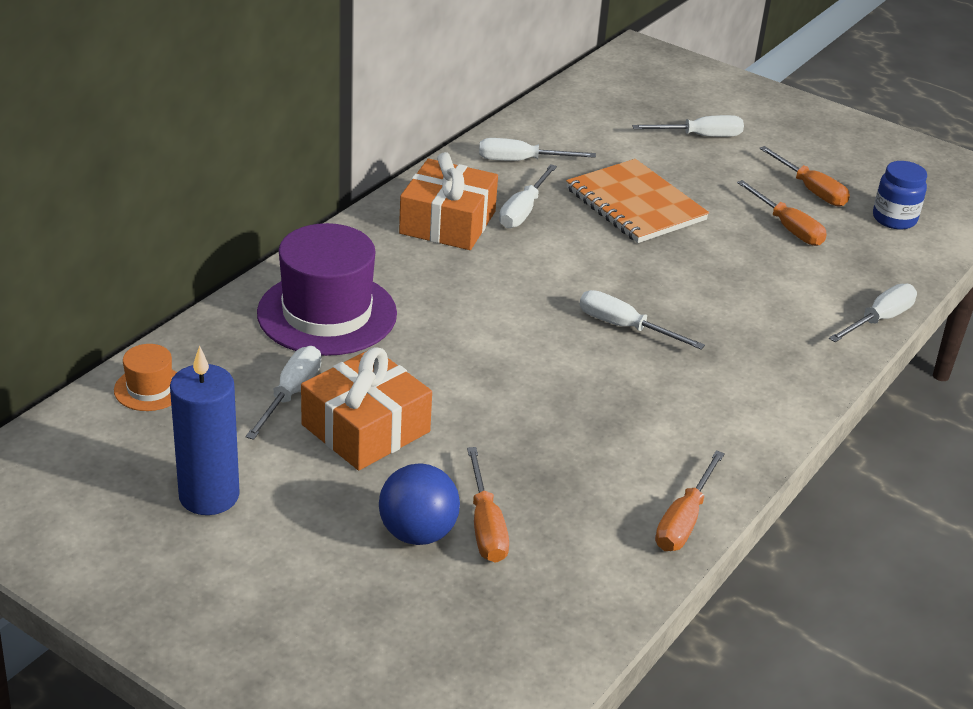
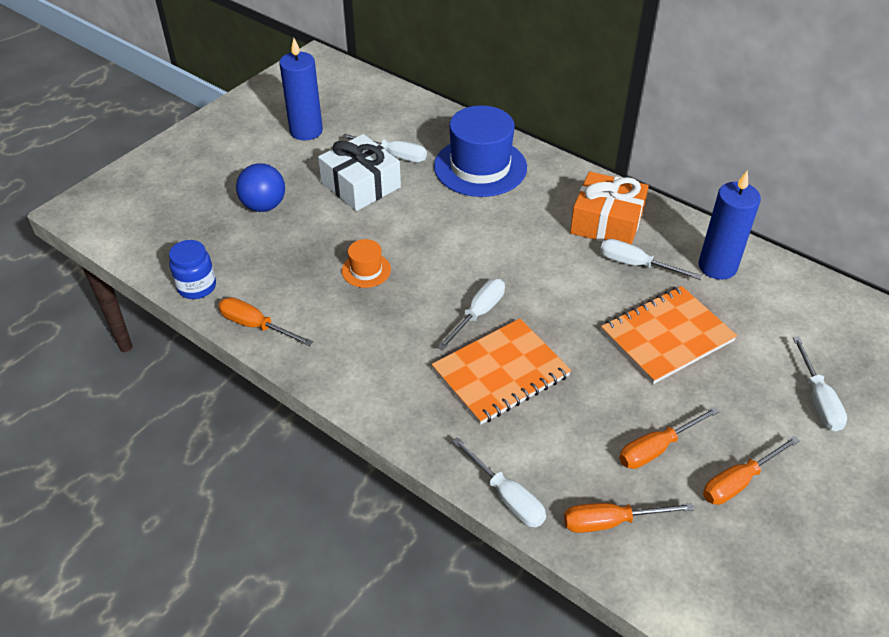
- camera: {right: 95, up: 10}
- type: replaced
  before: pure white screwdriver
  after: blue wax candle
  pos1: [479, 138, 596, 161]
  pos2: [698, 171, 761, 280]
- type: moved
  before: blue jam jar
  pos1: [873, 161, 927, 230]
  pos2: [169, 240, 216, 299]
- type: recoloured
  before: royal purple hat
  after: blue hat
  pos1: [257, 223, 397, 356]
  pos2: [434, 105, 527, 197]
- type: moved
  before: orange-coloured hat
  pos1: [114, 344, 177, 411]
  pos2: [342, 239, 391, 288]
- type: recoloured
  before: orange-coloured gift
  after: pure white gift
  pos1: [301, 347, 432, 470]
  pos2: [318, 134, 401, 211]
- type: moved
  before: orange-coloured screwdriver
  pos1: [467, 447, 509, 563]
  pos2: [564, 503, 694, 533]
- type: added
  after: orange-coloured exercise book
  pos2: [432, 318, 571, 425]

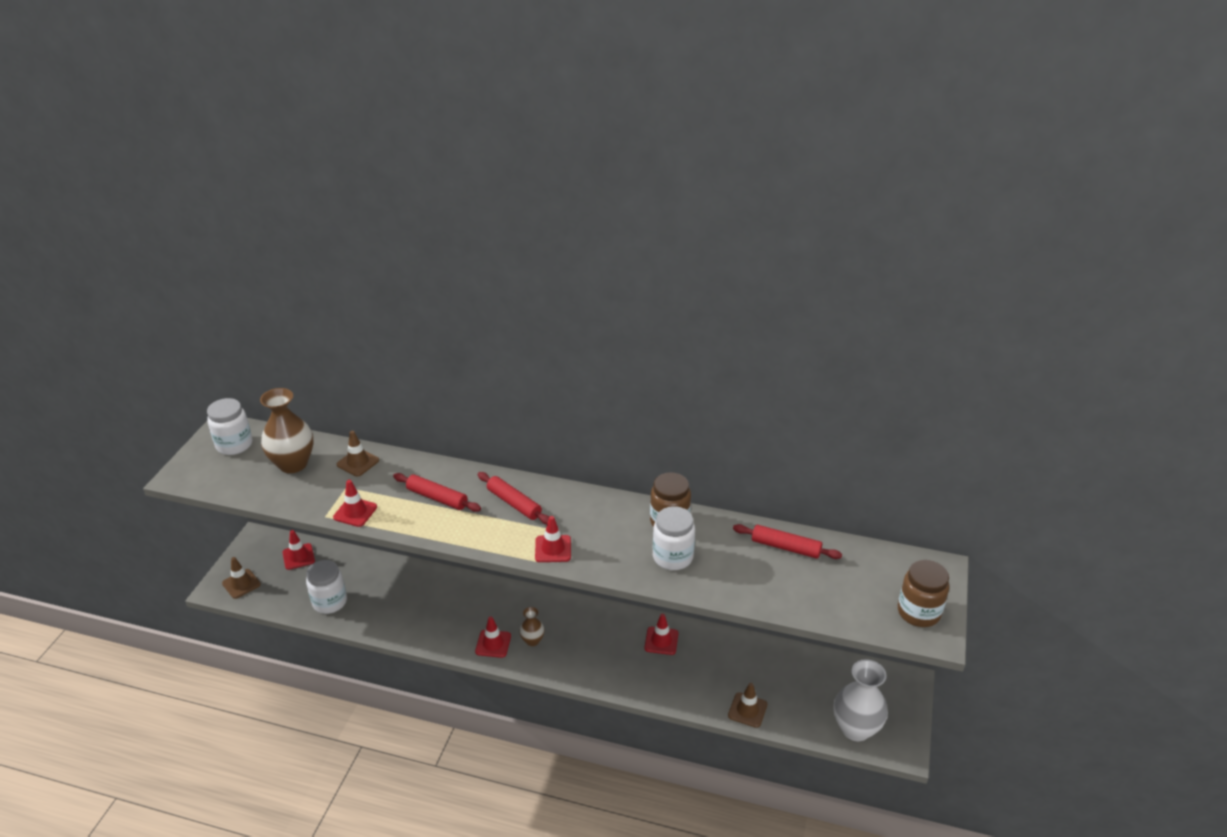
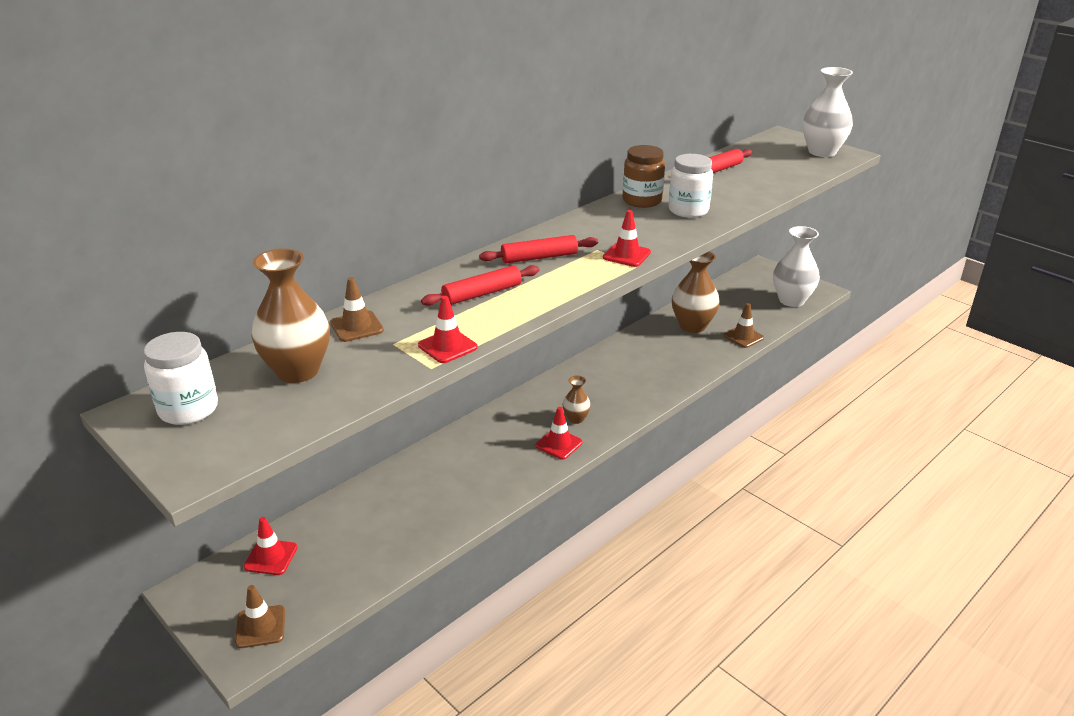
- camera: {right: -60, up: -5}
- type: removed
  before: pure white jam jar
  pos1: [306, 560, 347, 614]
- type: replaced
  before: brown jam jar
  after: pure white flower vase
  pos1: [898, 560, 949, 627]
  pos2: [802, 67, 853, 157]
- type: removed
  before: scarlet traffic cone
  pos1: [644, 614, 678, 655]
- type: added
  after: brown flower vase
  pos2: [672, 251, 720, 333]

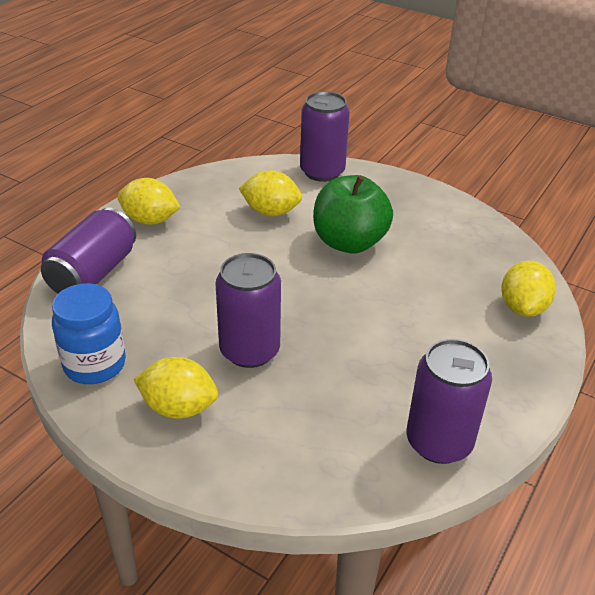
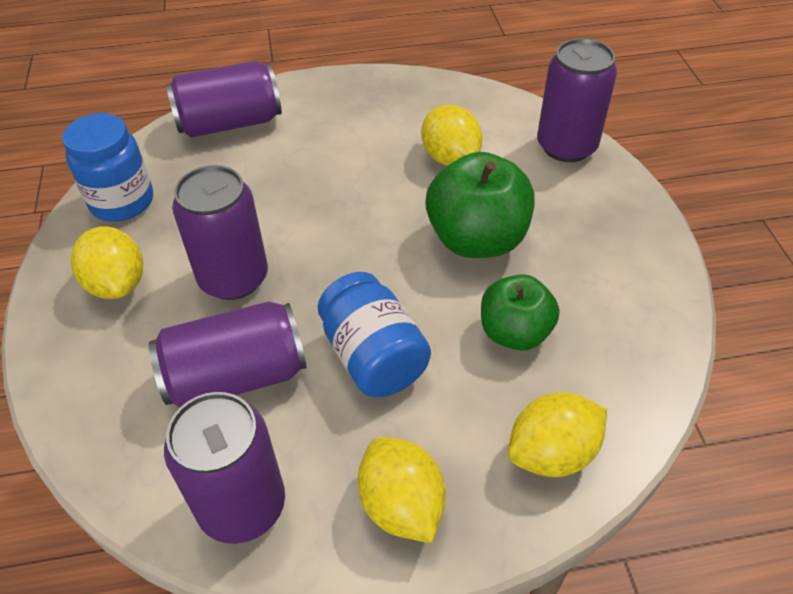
- camera: {right: 50, up: 10}
- type: moved
  before: yellow toy lemon
  pos1: [117, 178, 180, 225]
  pos2: [357, 437, 446, 543]
- type: added
  after: blue jam jar
  pos2: [318, 272, 431, 397]
- type: added
  after: leaf-green toy apple
  pos2: [481, 274, 559, 350]
- type: added
  after: royal purple soda can
  pos2: [149, 301, 307, 408]

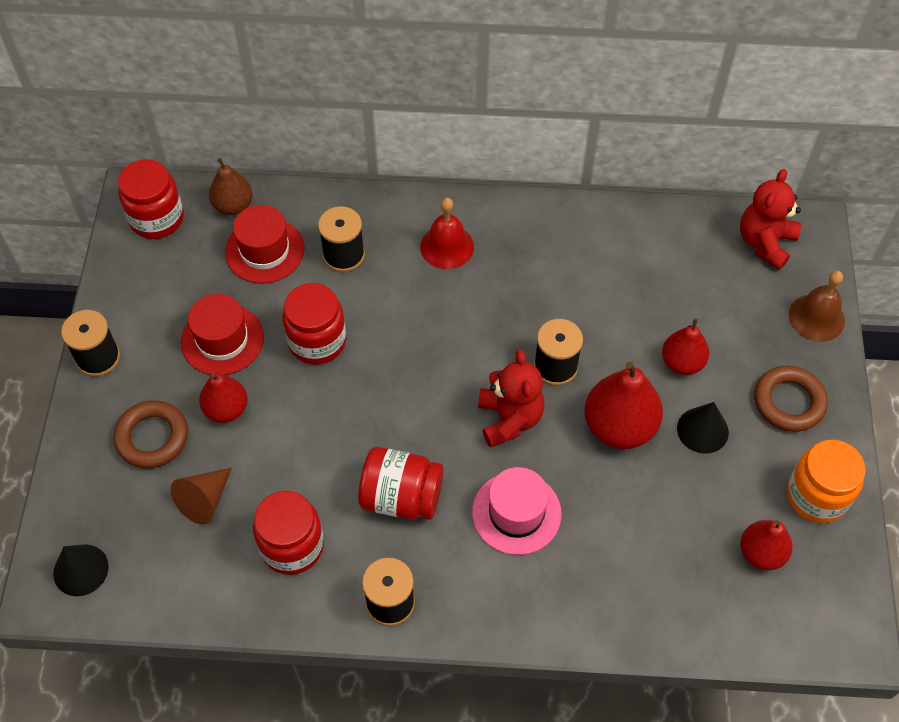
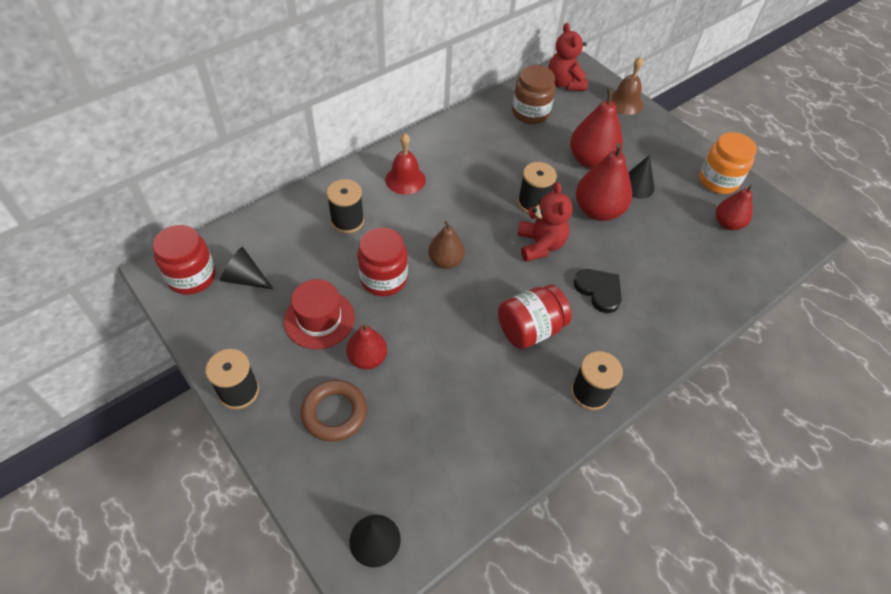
- camera: {right: -45, up: -5}
- type: moved
  before: brown pear fruit
  pos1: [209, 158, 253, 215]
  pos2: [428, 221, 465, 269]
- type: removed
  before: scarlet hat
  pos1: [225, 205, 305, 283]
- type: resized
  before: scarlet pear fruit
  pos1: [662, 318, 709, 375]
  pos2: [570, 88, 623, 169]
  scale: 1.61
- type: turned
  before: scarlet teddy
  pos1: [478, 349, 544, 447]
  pos2: [518, 182, 572, 262]
  turn: 45
- type: removed
  before: brown ring
  pos1: [754, 366, 828, 432]
- type: replaced
  before: rose-pink hat
  after: ebony heart shape
  pos1: [472, 467, 562, 555]
  pos2: [573, 269, 622, 313]
- type: removed
  before: brown cone shape
  pos1: [170, 468, 232, 524]
- type: removed
  before: scarlet jam jar
  pos1: [253, 491, 324, 575]
- type: added
  after: brown jam jar
  pos2: [512, 65, 556, 124]
- type: added
  after: ebony cone shape
  pos2: [220, 247, 274, 290]

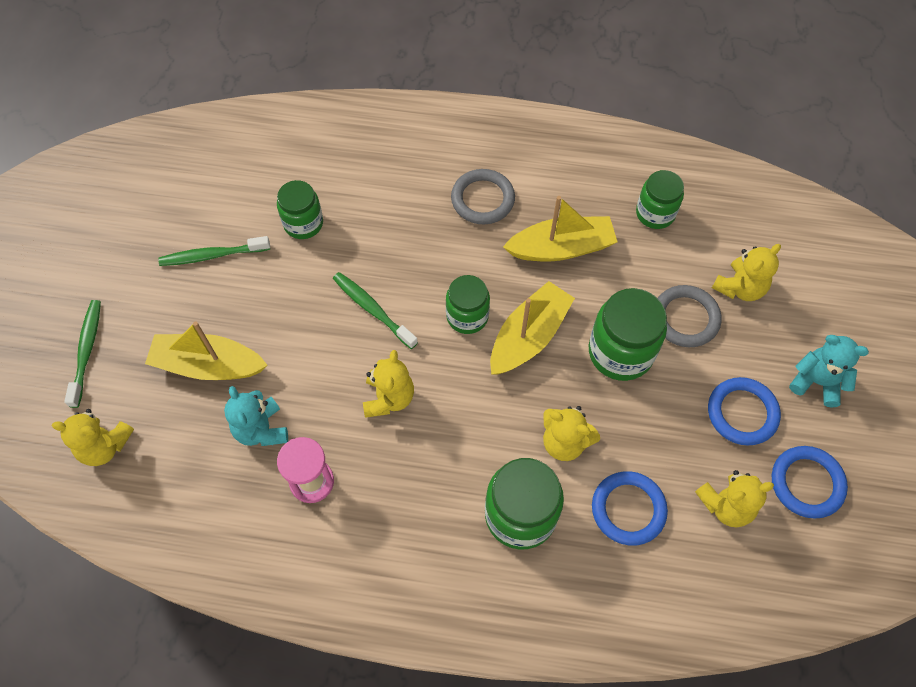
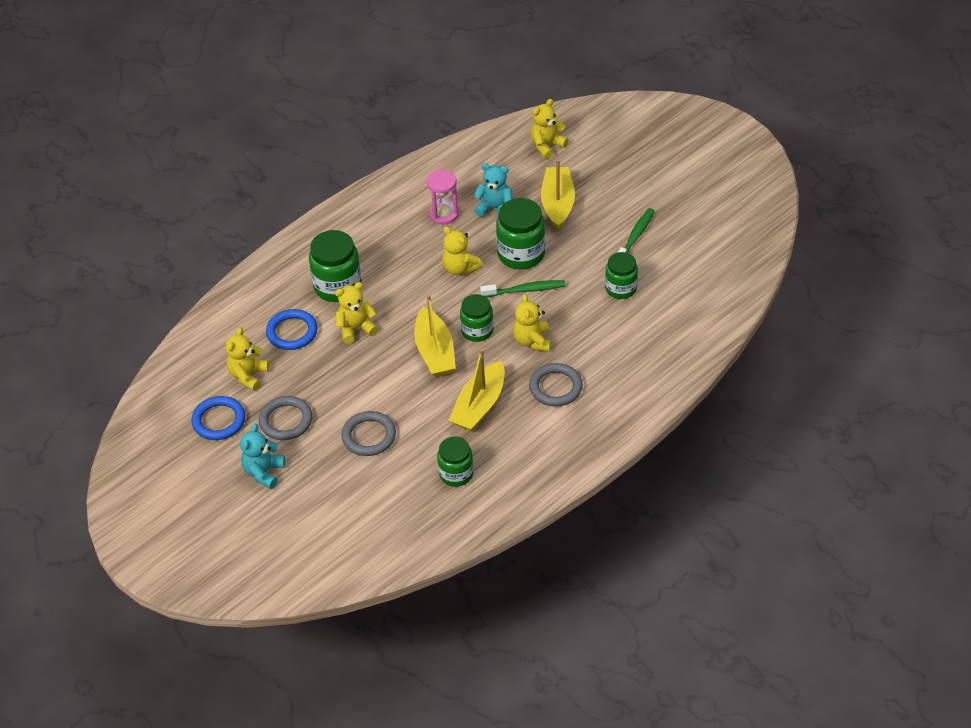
- camera: {right: 130, up: -15}
- type: moved
  before: yellow teddy
  pos1: [712, 244, 781, 301]
  pos2: [513, 294, 551, 352]
- type: moved
  before: leaf-green jam jar
  pos1: [589, 288, 667, 381]
  pos2: [496, 198, 545, 269]
- type: removed
  before: leaf-green dental brush
  pos1: [64, 300, 101, 408]
- type: turned
  before: yellow toy boat
  pos1: [145, 321, 267, 380]
  pos2: [541, 159, 575, 230]
  turn: -45
- type: turned
  before: teal teddy
  pos1: [789, 335, 869, 407]
  pos2: [240, 424, 285, 489]
  turn: 135
- type: recoloured
  before: blue ring
  after: ash-grey ring
  pos1: [708, 377, 781, 446]
  pos2: [259, 396, 312, 440]

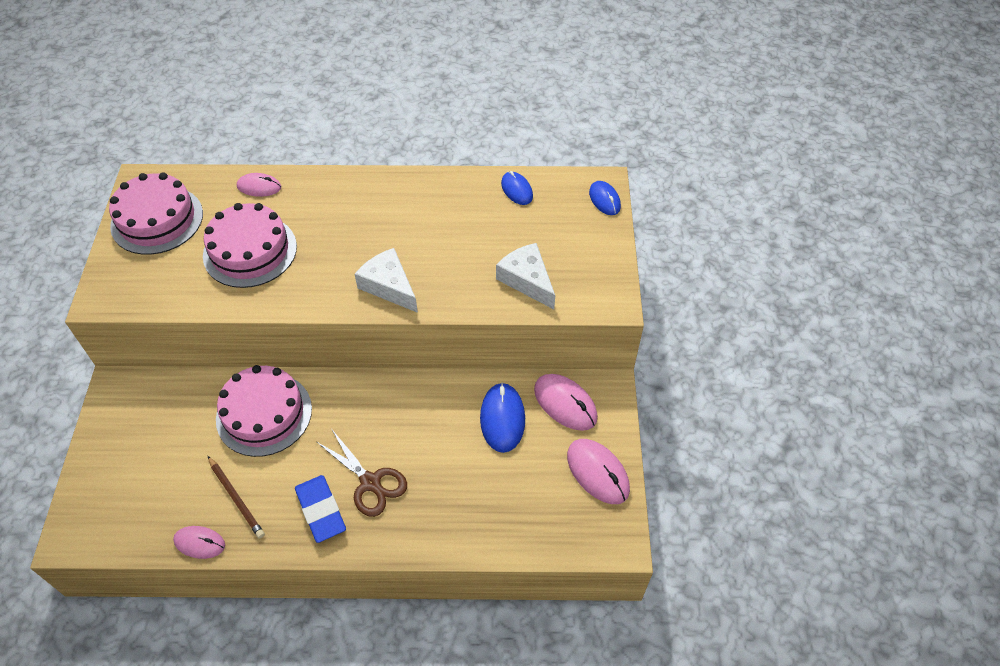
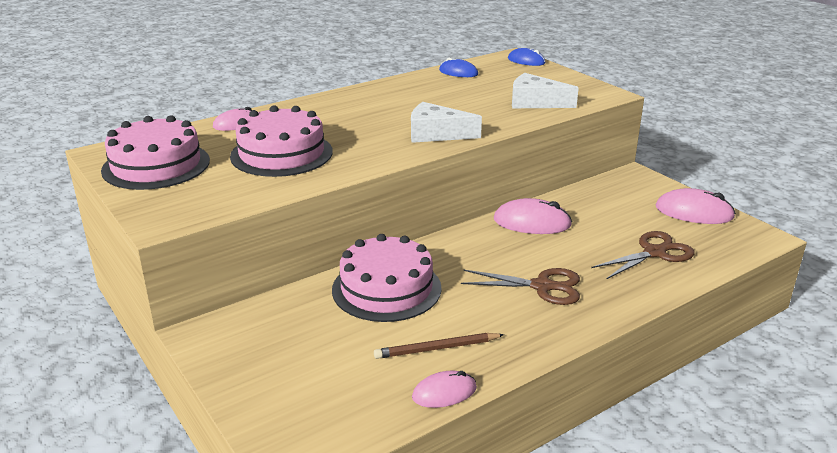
- camera: {right: -35, up: -25}
- type: moved
  before: rose-pink computer mouse
  pos1: [534, 374, 598, 431]
  pos2: [494, 198, 572, 234]
- type: removed
  before: blue computer mouse
  pos1: [480, 383, 525, 453]
- type: turned
  before: brown pencil
  pos1: [208, 456, 265, 539]
  pos2: [374, 333, 504, 359]
  turn: 150
- type: removed
  before: blue eraser
  pos1: [295, 475, 346, 543]
- type: added
  after: brown pair of scissors
  pos2: [591, 231, 694, 279]

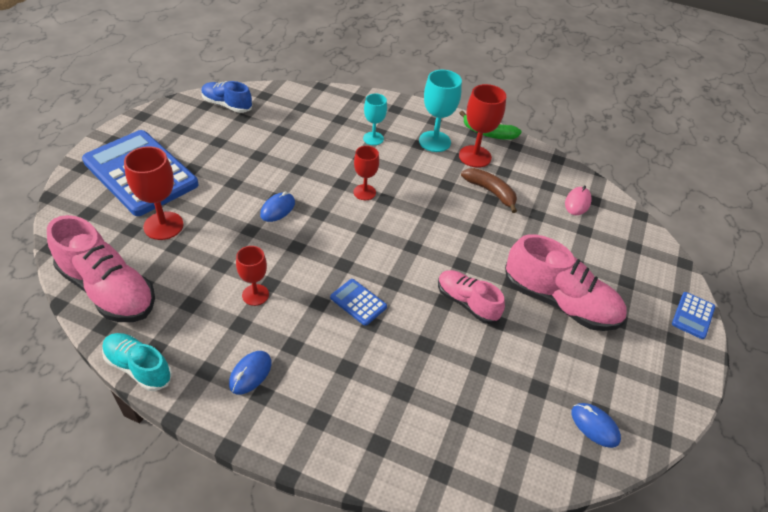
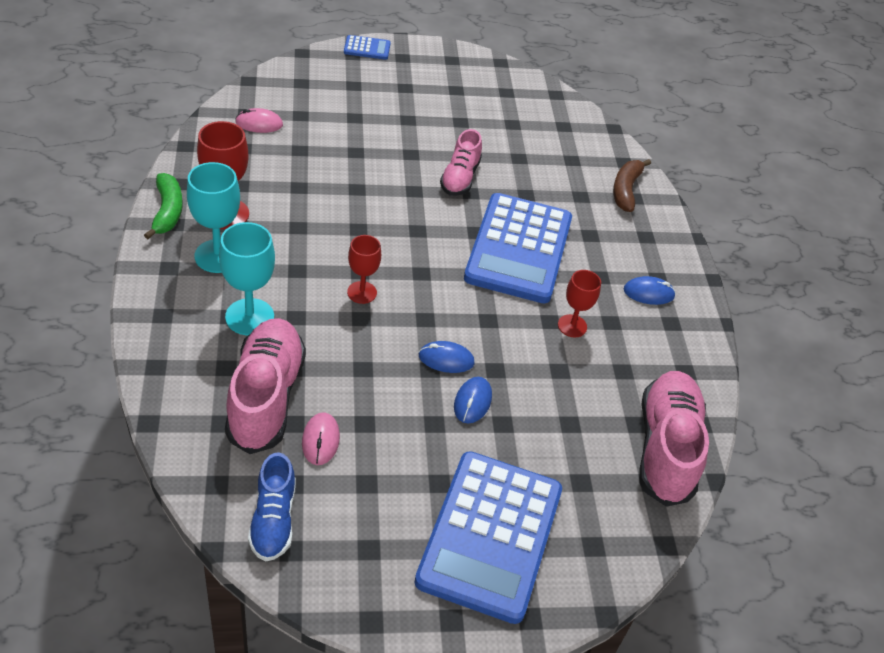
- camera: {right: -120, up: 0}
- type: resized
  before: teal chalice
  pos1: [363, 94, 387, 145]
  pos2: [219, 222, 275, 335]
  scale: 1.57
- type: removed
  before: scarlet chalice
  pos1: [124, 146, 183, 240]
- type: moved
  before: brown banana fruit
  pos1: [461, 168, 517, 213]
  pos2: [613, 159, 651, 212]
- type: moved
  before: rose-pink lace-up shoe
  pos1: [505, 234, 627, 331]
  pos2: [225, 318, 306, 454]
- type: resized
  before: blue pocket calculator
  pos1: [330, 279, 387, 326]
  pos2: [464, 193, 572, 303]
  scale: 2.46
- type: removed
  before: teal lace-up shoe
  pos1: [102, 333, 172, 391]
- type: moved
  before: blue computer mouse
  pos1: [571, 403, 621, 448]
  pos2: [454, 377, 492, 424]
- type: added
  after: rose-pink computer mouse
  pos2: [302, 412, 340, 465]

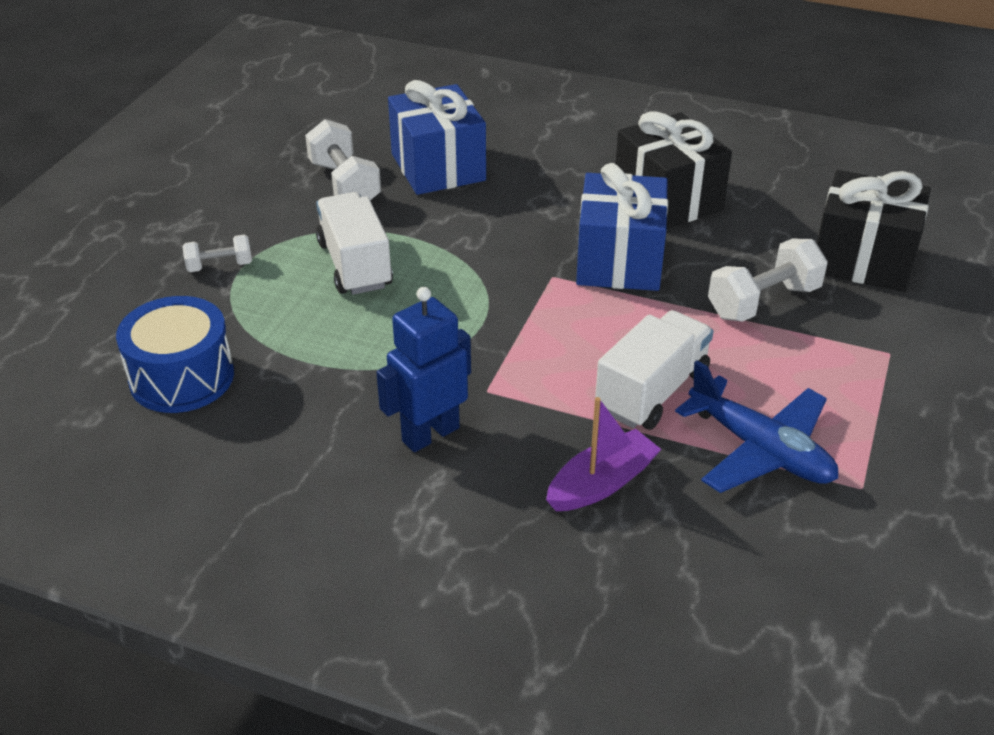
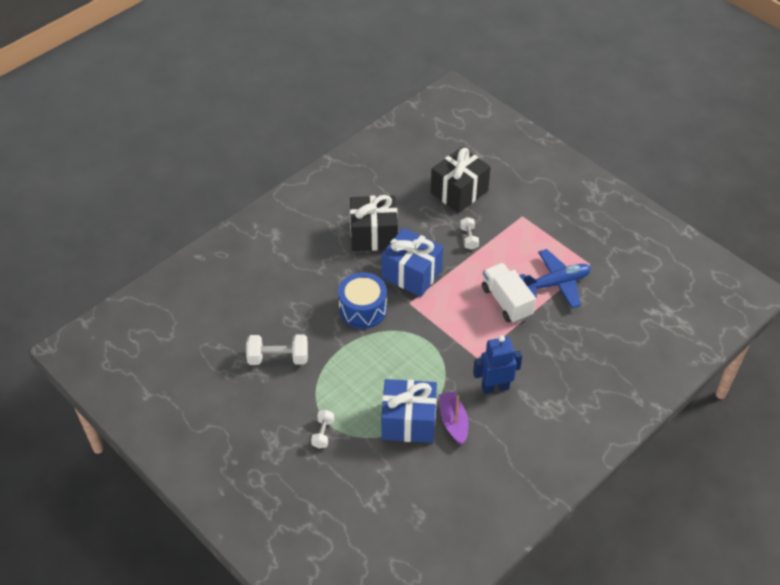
- camera: {right: -65, up: 10}
- type: moved
  before: blue gift
  pos1: [388, 80, 486, 195]
  pos2: [381, 379, 437, 443]
- type: removed
  before: pure white truck
  pos1: [316, 192, 393, 295]
- type: resized
  before: pure white hand weight
  pos1: [708, 239, 828, 322]
  pos2: [460, 217, 479, 250]
  scale: 0.58
- type: turned
  before: blue toy robot
  pos1: [376, 287, 471, 452]
  pos2: [473, 335, 522, 394]
  turn: 90
- type: moved
  before: blue drum
  pos1: [116, 296, 234, 413]
  pos2: [338, 272, 387, 329]
- type: moved
  before: royal purple toy boat
  pos1: [546, 397, 661, 511]
  pos2: [439, 391, 468, 445]

